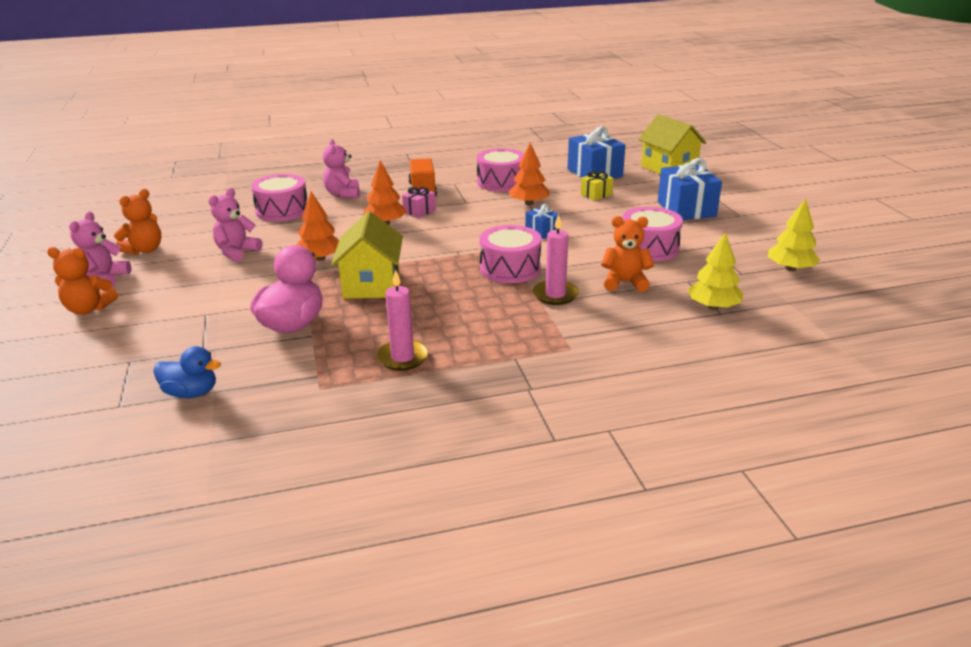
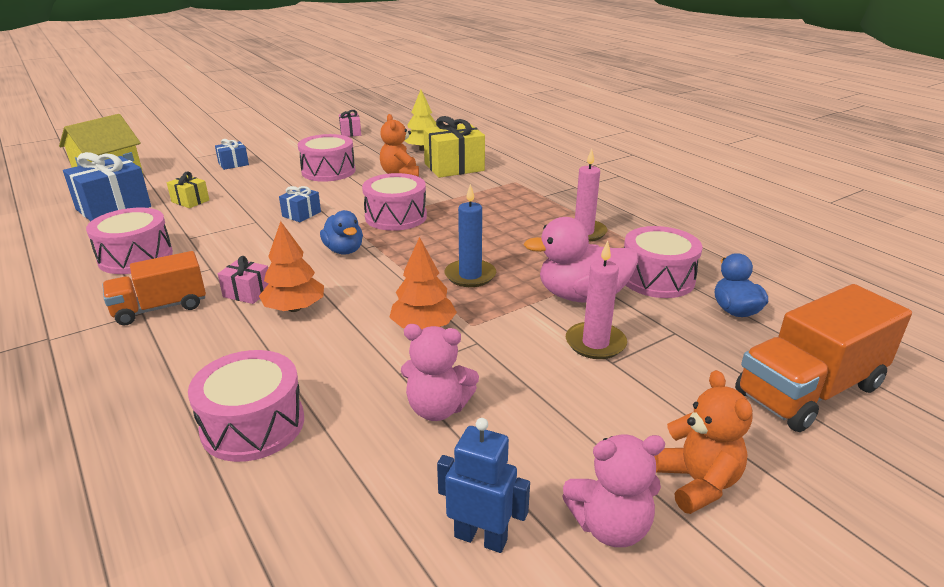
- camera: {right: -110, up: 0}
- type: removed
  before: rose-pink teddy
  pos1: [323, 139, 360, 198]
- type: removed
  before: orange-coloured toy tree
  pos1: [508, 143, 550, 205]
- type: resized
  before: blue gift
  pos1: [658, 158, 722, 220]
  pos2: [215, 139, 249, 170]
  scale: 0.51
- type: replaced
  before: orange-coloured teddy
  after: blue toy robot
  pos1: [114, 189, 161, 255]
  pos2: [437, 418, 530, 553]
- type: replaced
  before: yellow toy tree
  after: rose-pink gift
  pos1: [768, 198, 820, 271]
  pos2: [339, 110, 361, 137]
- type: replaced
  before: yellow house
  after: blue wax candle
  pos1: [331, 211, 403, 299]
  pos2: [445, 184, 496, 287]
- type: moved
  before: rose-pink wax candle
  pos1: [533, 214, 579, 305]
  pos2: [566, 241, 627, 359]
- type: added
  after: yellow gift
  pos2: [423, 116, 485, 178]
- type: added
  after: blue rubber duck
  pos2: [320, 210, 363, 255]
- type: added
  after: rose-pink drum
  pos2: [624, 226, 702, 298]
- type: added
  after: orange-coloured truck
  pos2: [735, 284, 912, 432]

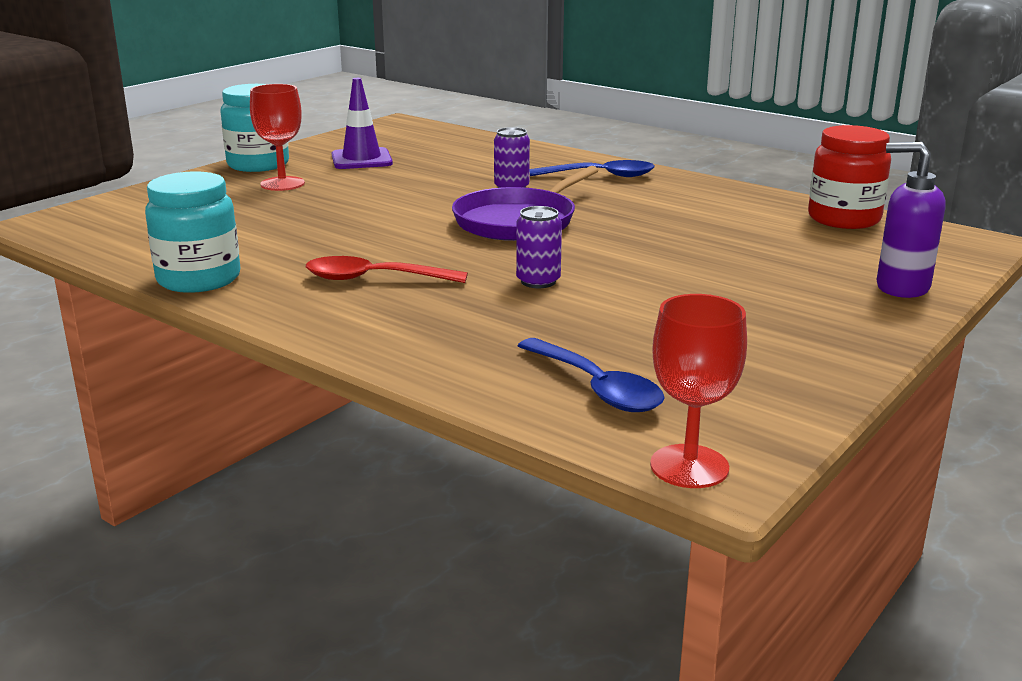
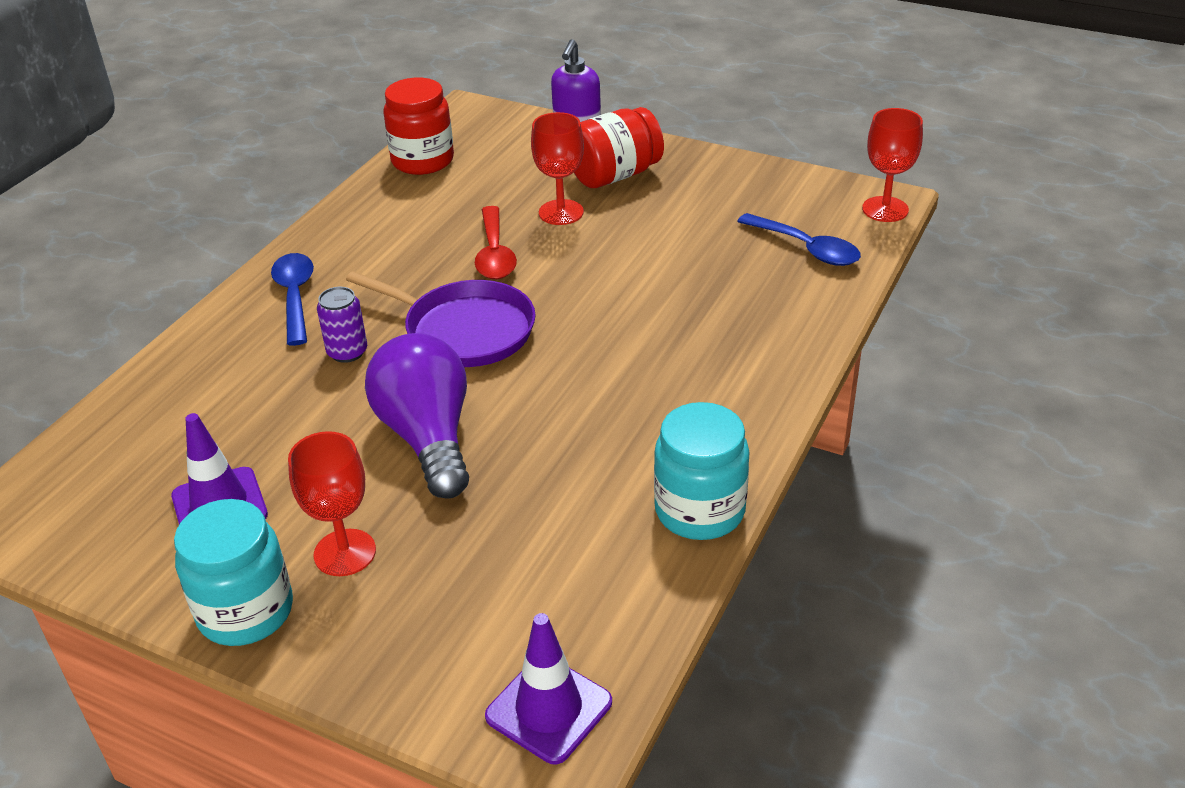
- camera: {right: -100, up: 15}
- type: removed
  before: royal purple soda can
  pos1: [516, 206, 562, 288]
- type: moved
  before: scarlet teaspoon
  pos1: [306, 256, 468, 283]
  pos2: [475, 206, 517, 279]
- type: turned
  before: blue teaspoon
  pos1: [518, 338, 665, 412]
  pos2: [737, 213, 861, 266]
  turn: 90
- type: added
  after: scarlet jam jar
  pos2: [574, 107, 664, 188]
- type: added
  after: scarlet chalice
  pos2: [531, 112, 584, 225]
- type: added
  after: royal purple bulb
  pos2: [365, 333, 469, 499]
- type: added
  after: royal purple traffic cone
  pos2: [485, 613, 612, 764]

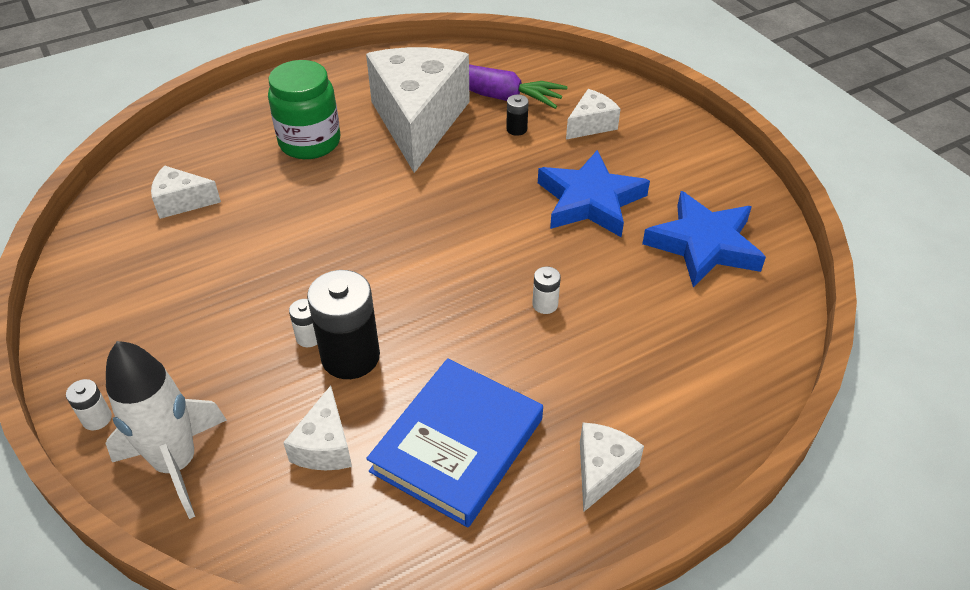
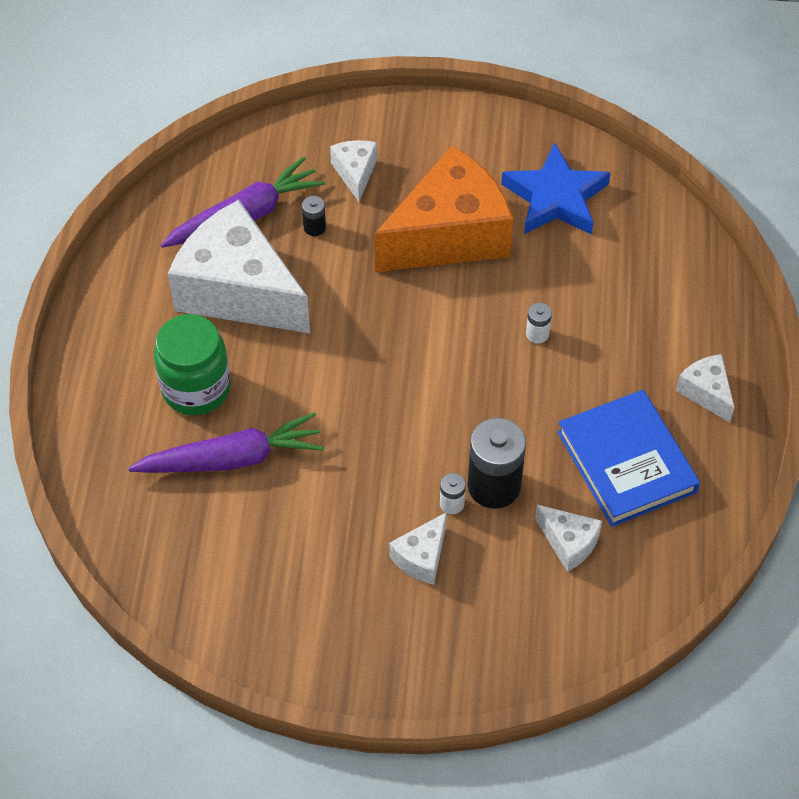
- camera: {right: -55, up: 10}
- type: replaced
  before: blue star
  after: orange-coloured cheese
  pos1: [538, 150, 650, 238]
  pos2: [374, 145, 513, 272]
- type: moved
  before: pure white cheese
  pos1: [151, 165, 221, 219]
  pos2: [389, 512, 447, 585]
- type: removed
  before: pure white spaceship
  pos1: [105, 341, 227, 519]
- type: removed
  before: pure white power cell
  pos1: [66, 379, 112, 430]
- type: added
  after: royal purple carrot
  pos2: [128, 412, 325, 473]

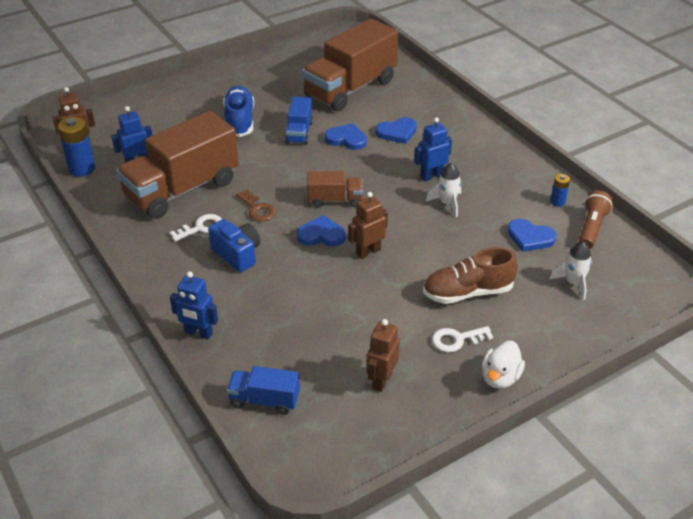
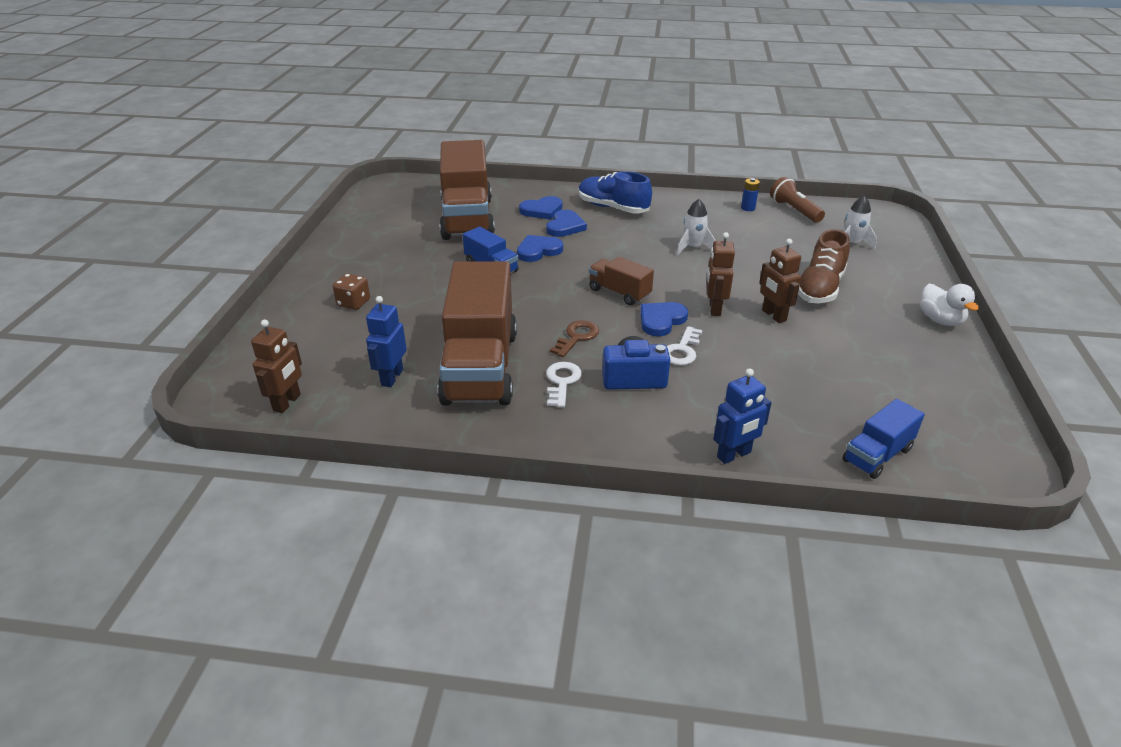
- camera: {right: -50, up: -5}
- type: moved
  before: blue lace-up shoe
  pos1: [223, 86, 254, 137]
  pos2: [579, 171, 652, 213]
- type: removed
  before: blue power cell
  pos1: [58, 117, 95, 177]
- type: removed
  before: blue toy robot
  pos1: [414, 117, 452, 181]
- type: turned
  before: brown truck
  pos1: [307, 171, 363, 208]
  pos2: [589, 257, 654, 305]
  turn: -90
- type: turned
  before: brown key
  pos1: [236, 189, 276, 221]
  pos2: [550, 320, 599, 357]
  turn: -60
- type: moved
  before: blue heart shape
  pos1: [507, 219, 556, 252]
  pos2: [519, 196, 562, 220]
- type: moved
  before: brown toy robot
  pos1: [367, 319, 400, 392]
  pos2: [759, 239, 801, 323]
- type: moved
  before: pure white key
  pos1: [432, 326, 493, 352]
  pos2: [667, 326, 702, 366]
- type: added
  after: brown die
  pos2: [333, 273, 370, 310]

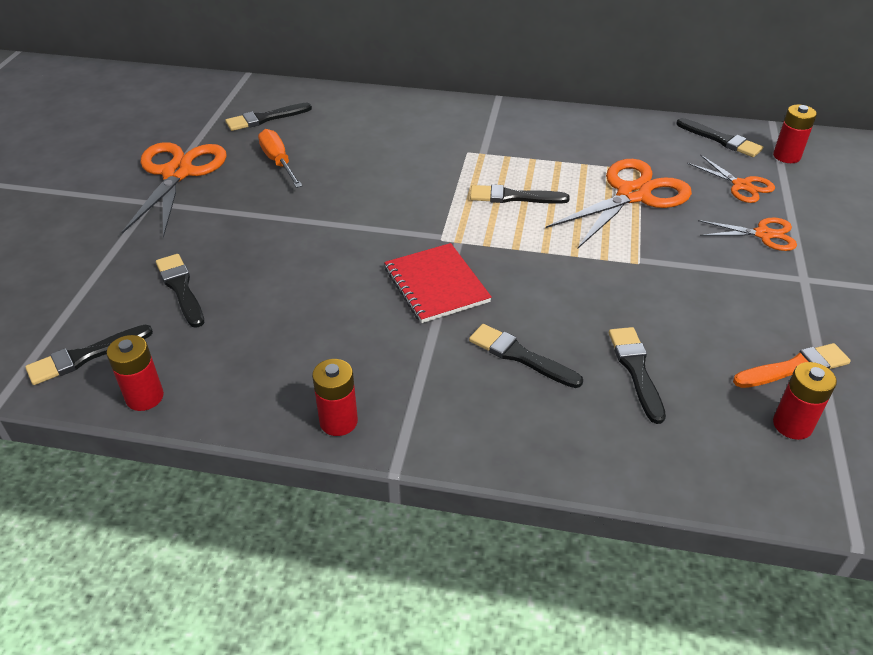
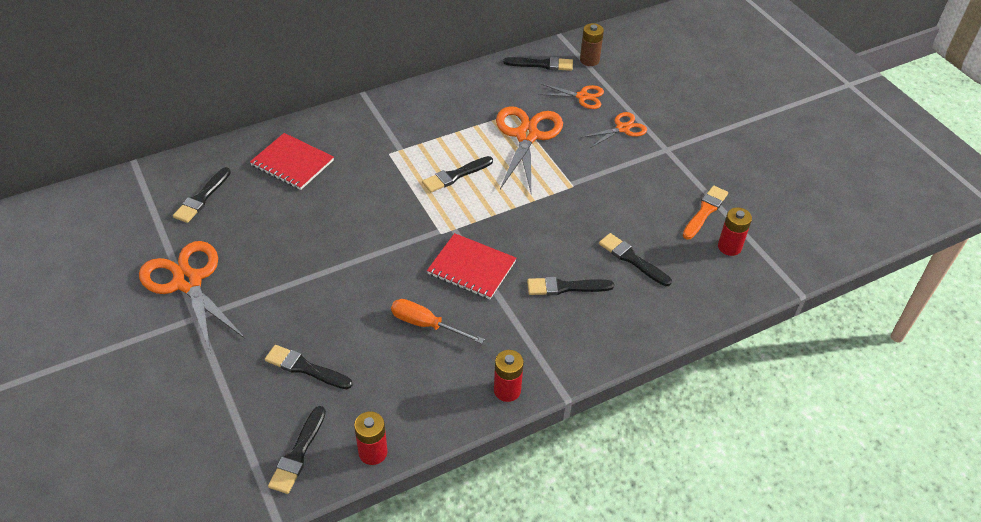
- camera: {right: -40, up: 5}
- type: recoloured
  before: scarlet power cell
  after: brown power cell
  pos1: [773, 104, 817, 163]
  pos2: [580, 23, 604, 66]
- type: moved
  before: orange-coloured screwdriver
  pos1: [258, 129, 302, 188]
  pos2: [391, 299, 485, 344]
- type: added
  after: scarlet exercise book
  pos2: [250, 133, 334, 190]

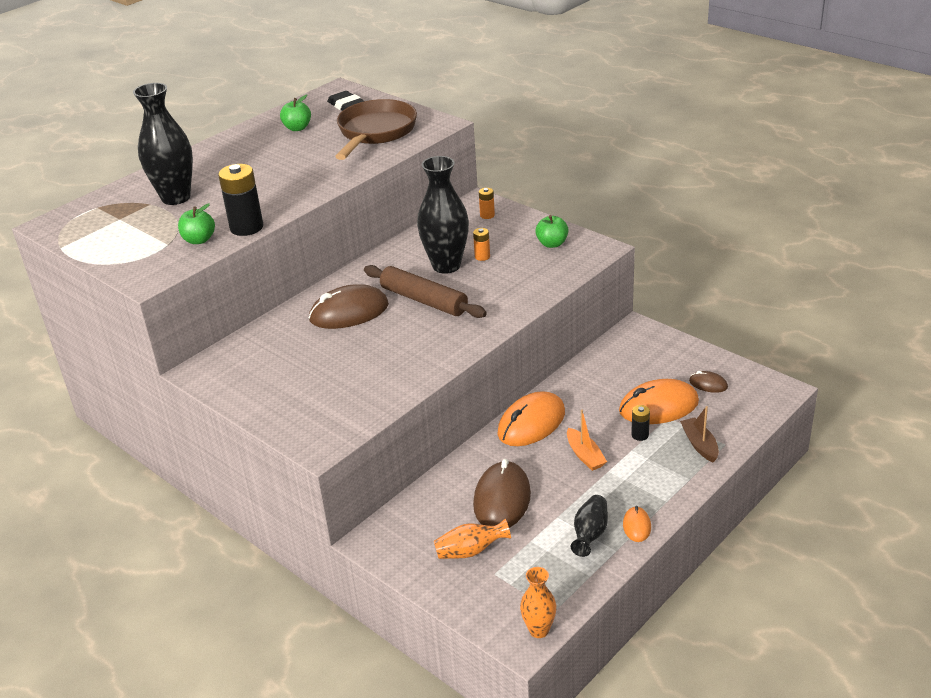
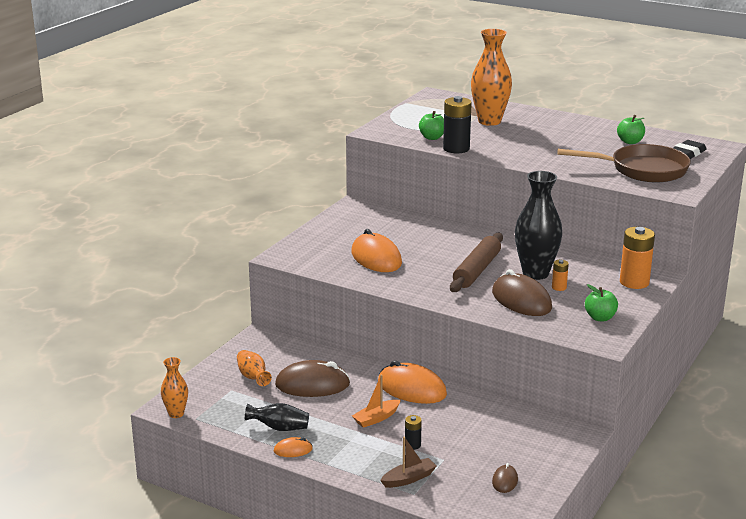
- camera: {right: 75, up: -10}
- type: recoloured
  before: ebony flower vase
  after: orange-coloured flower vase
  pos1: [133, 83, 193, 205]
  pos2: [471, 29, 512, 126]
- type: resized
  before: orange-coloured power cell
  pos1: [479, 188, 495, 219]
  pos2: [620, 227, 655, 289]
  scale: 2.0
- type: moved
  before: brown computer mouse
  pos1: [309, 284, 389, 329]
  pos2: [492, 269, 552, 316]
- type: moved
  before: orange-coloured computer mouse
  pos1: [619, 379, 699, 424]
  pos2: [351, 229, 402, 272]

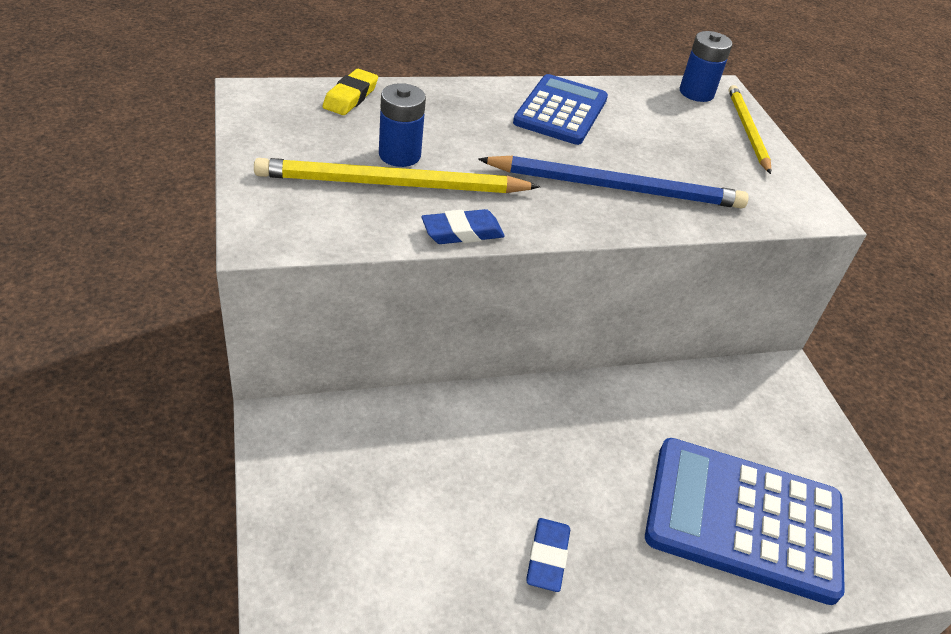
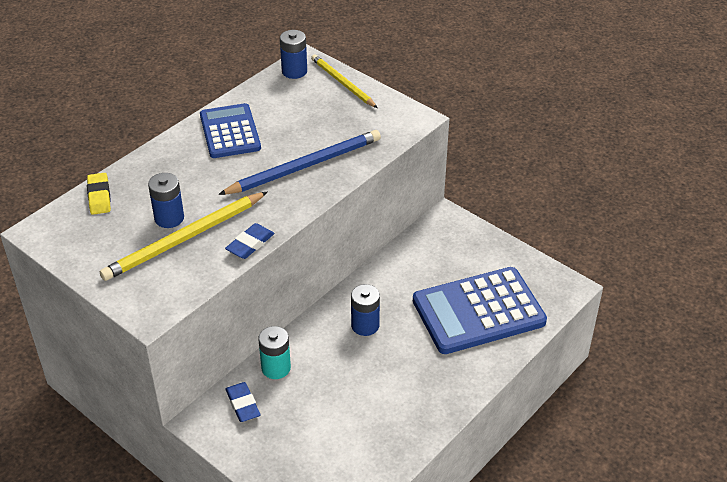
- camera: {right: -30, up: 0}
- type: moved
  before: blue eraser
  pos1: [526, 518, 570, 592]
  pos2: [225, 382, 260, 422]
- type: added
  after: blue power cell
  pos2: [351, 284, 380, 336]
- type: added
  after: teal power cell
  pos2: [258, 326, 291, 379]

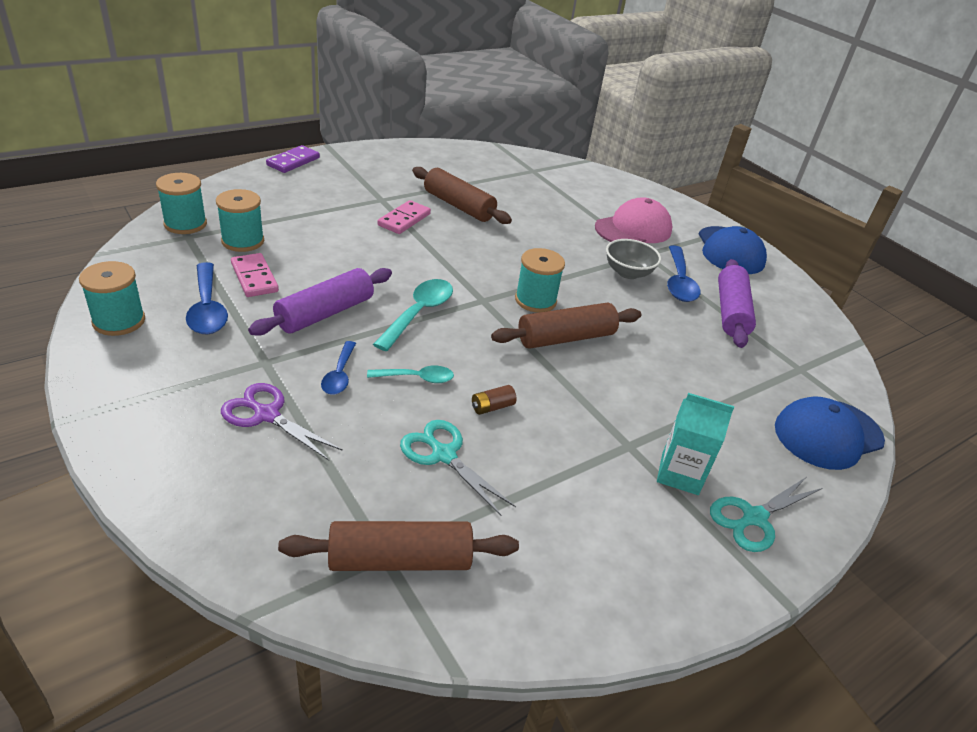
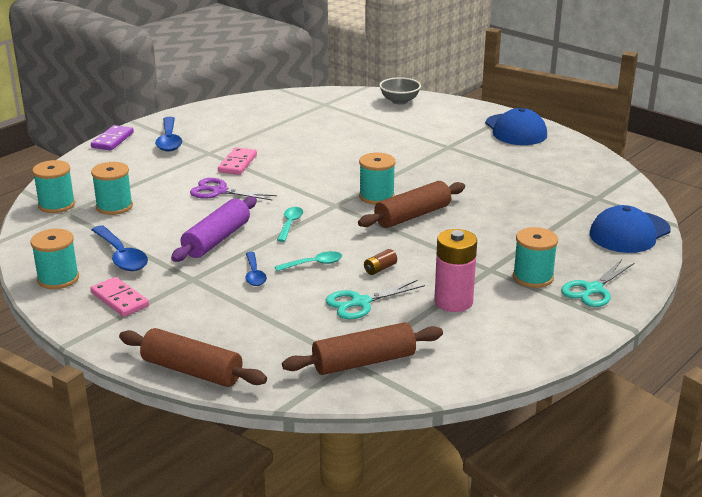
- camera: {right: -10, up: -10}
- type: moved
  before: brown dough roller
  pos1: [412, 167, 512, 224]
  pos2: [119, 328, 267, 387]
- type: removed
  before: rose-pink peaked cap
  pos1: [595, 197, 673, 243]
- type: moved
  before: ash-grey bowl
  pos1: [606, 239, 661, 279]
  pos2: [379, 77, 421, 105]
- type: moved
  before: blue teaspoon
  pos1: [667, 245, 700, 302]
  pos2: [155, 117, 182, 152]
- type: moved
  before: rose-pink domino
  pos1: [231, 253, 279, 297]
  pos2: [90, 277, 149, 317]
- type: removed
  before: royal purple dough roller
  pos1: [718, 259, 756, 348]
- type: resized
  before: teal teaspoon
  pos1: [373, 279, 453, 351]
  pos2: [277, 207, 303, 242]
  scale: 0.62
- type: moved
  before: royal purple pair of scissors
  pos1: [221, 383, 343, 460]
  pos2: [190, 178, 277, 201]
- type: replaced
  before: teal juice carton
  after: teal spool
  pos1: [657, 393, 734, 495]
  pos2: [513, 227, 558, 288]
- type: turned
  before: teal pair of scissors
  pos1: [400, 420, 516, 516]
  pos2: [326, 280, 425, 319]
  turn: -60
- type: added
  after: rose-pink power cell
  pos2: [434, 229, 477, 312]

